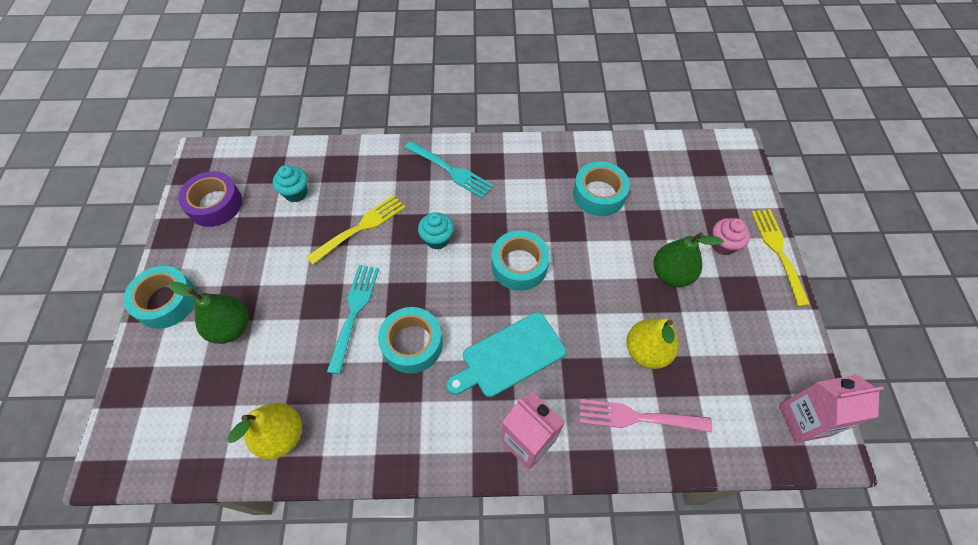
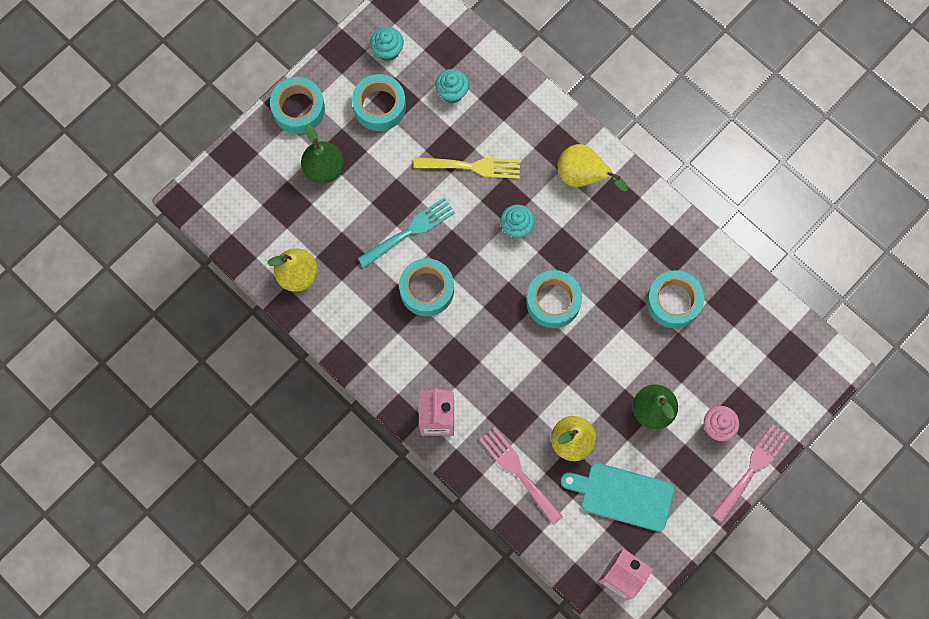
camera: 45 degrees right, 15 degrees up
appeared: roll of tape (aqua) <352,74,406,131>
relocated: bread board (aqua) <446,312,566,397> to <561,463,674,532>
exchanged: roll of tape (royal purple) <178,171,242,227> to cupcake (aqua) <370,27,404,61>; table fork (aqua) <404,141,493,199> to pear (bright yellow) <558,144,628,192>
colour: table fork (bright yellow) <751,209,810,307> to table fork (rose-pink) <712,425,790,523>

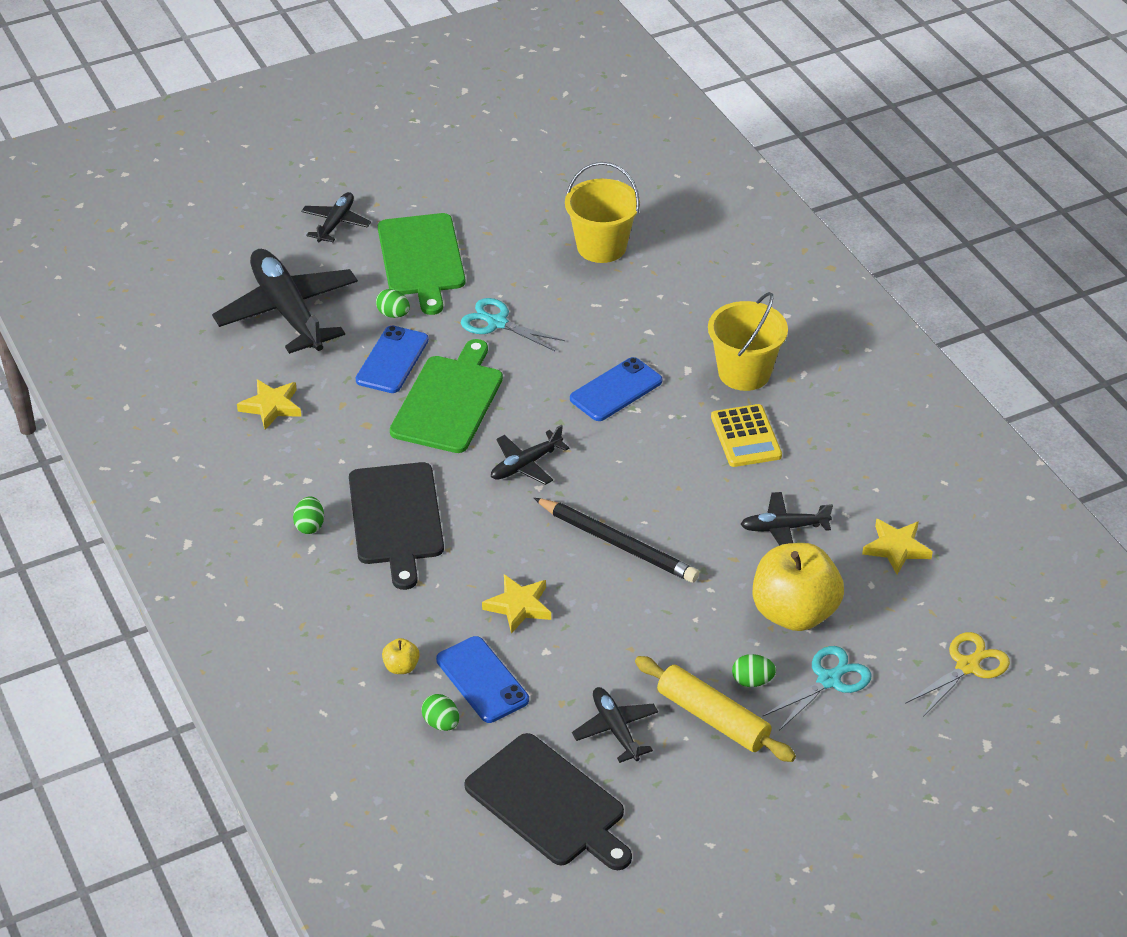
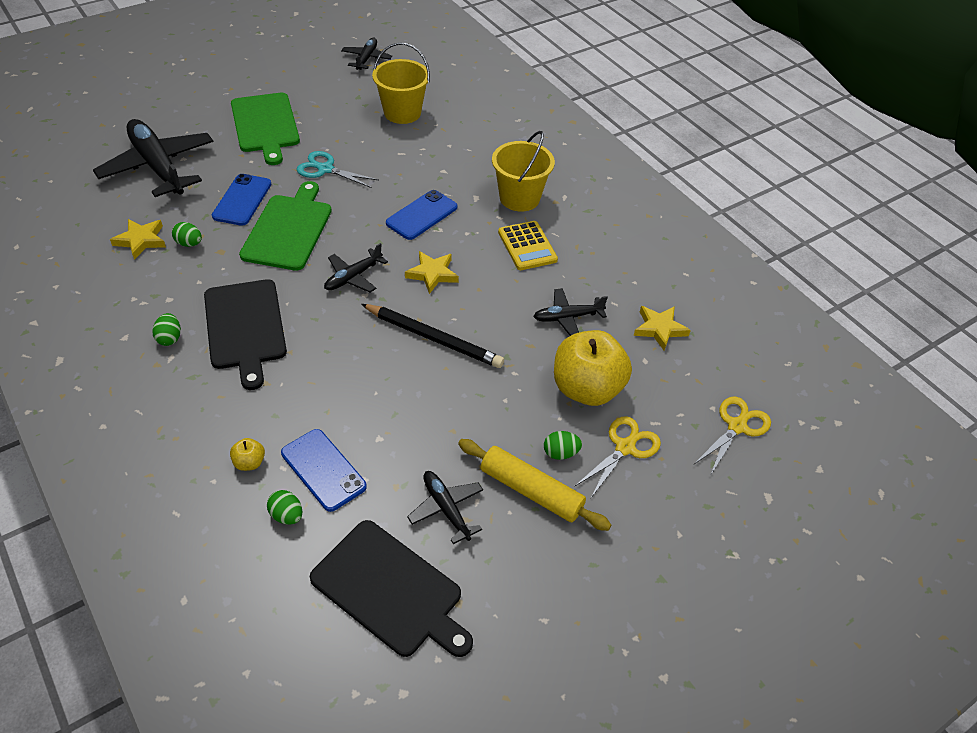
camera: 10 degrees left, 5 degrees up
relocated: aeroplane (ebony) <301,192,371,242> to <341,38,392,70>; egg shape (leaf-green) <376,289,410,318> to <172,222,202,247>; star (bright yellow) <482,574,551,634> to <405,251,459,294>
colour: scissors (aqua) <763,646,871,731> to scissors (bright yellow) <574,416,661,499>

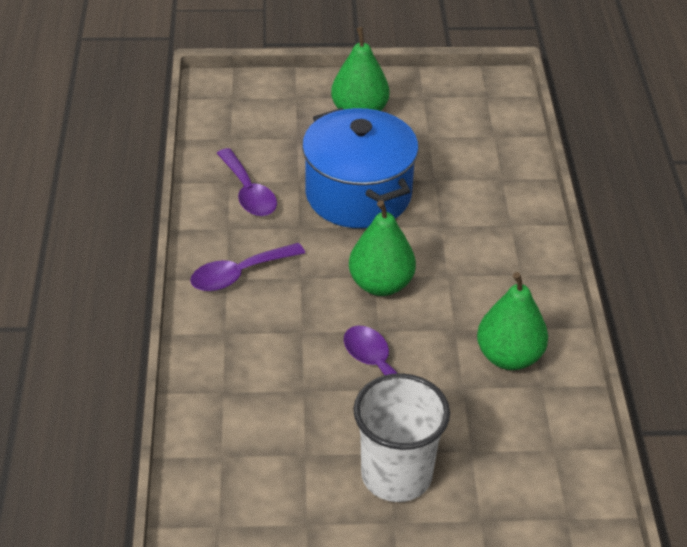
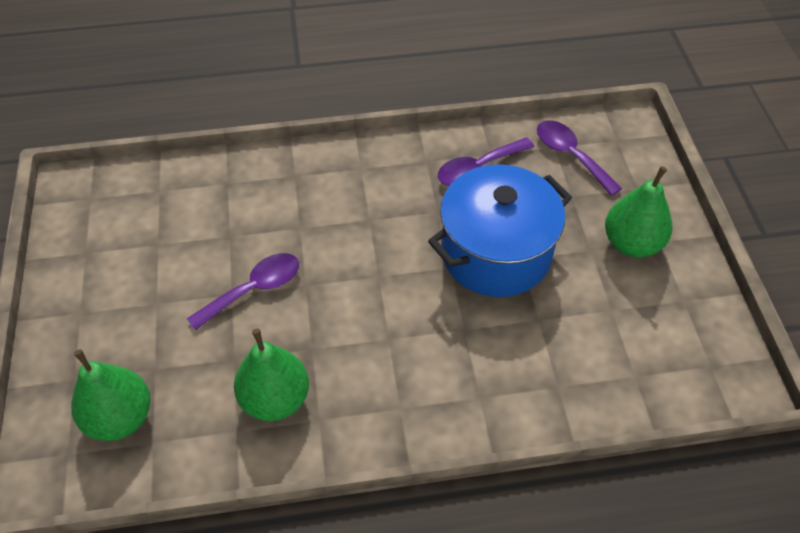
camera: 85 degrees right, 10 degrees up
missing: beaker (pure white) <353,373,450,502>
relocated: teaspoon (royal purple) <190,243,305,291> to <537,120,622,196>; pear (leaf-green) <349,200,416,296> to <71,349,150,441>

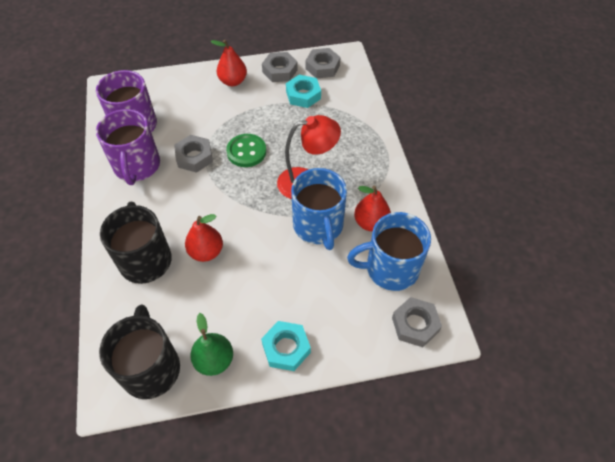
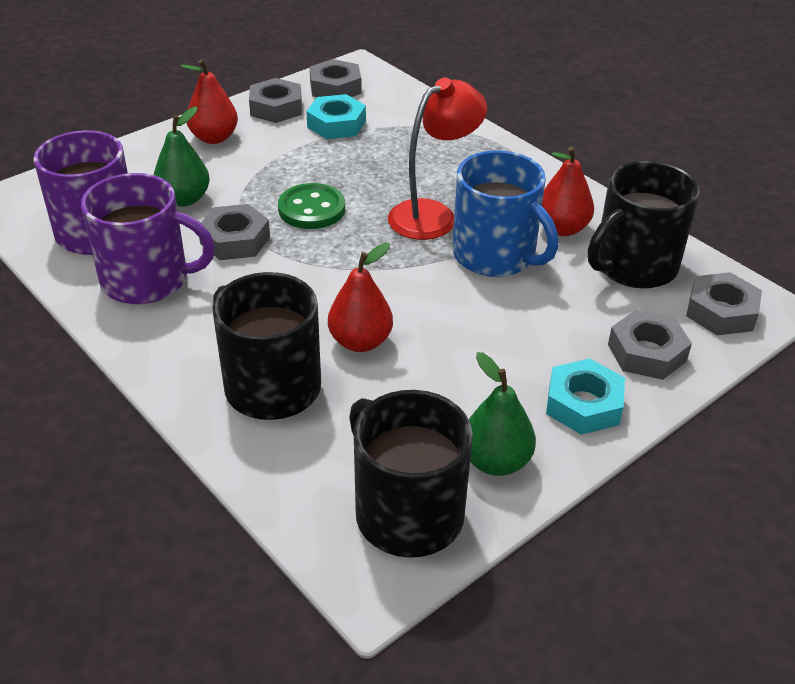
camera: 30 degrees left, 15 degrees down
appeared: pear (leaf-green) <154,107,210,207>; nut (grey) <608,310,692,380>
colour: coffee mug (cobalt) <347,212,431,291> to coffee mug (ebony) <588,161,700,289>
spun: coffee mug (royal purple) <96,109,160,185> = <81,173,215,304> 45 degrees counterclockwise

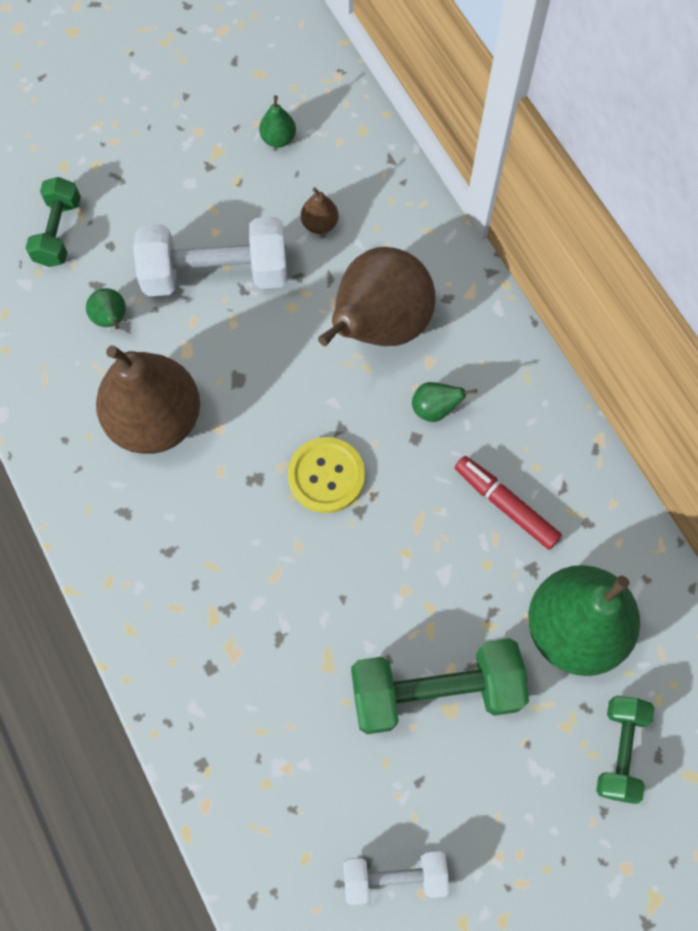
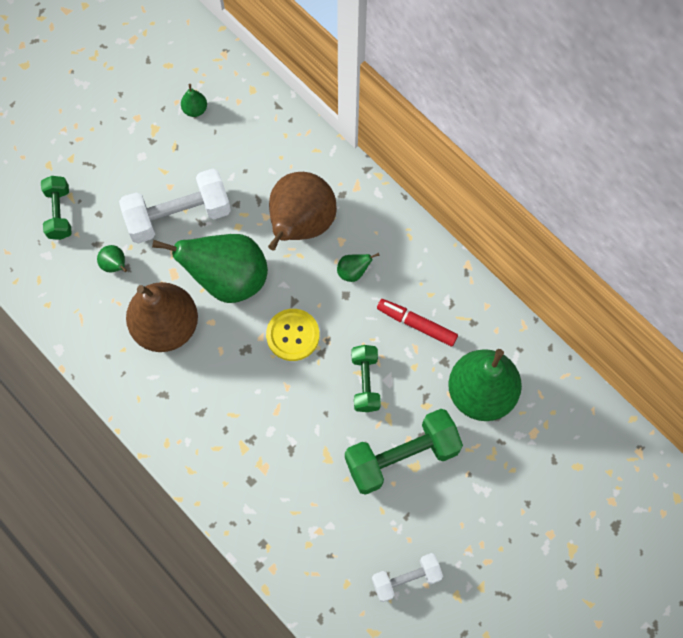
camera: 15 degrees left, 0 degrees up
missing: pear (russet) <301,187,338,234>
appeared: pear (leaf-green) <152,234,268,303>
relocated: free weight (leaf-green) <596,695,654,804> to <352,345,381,412>

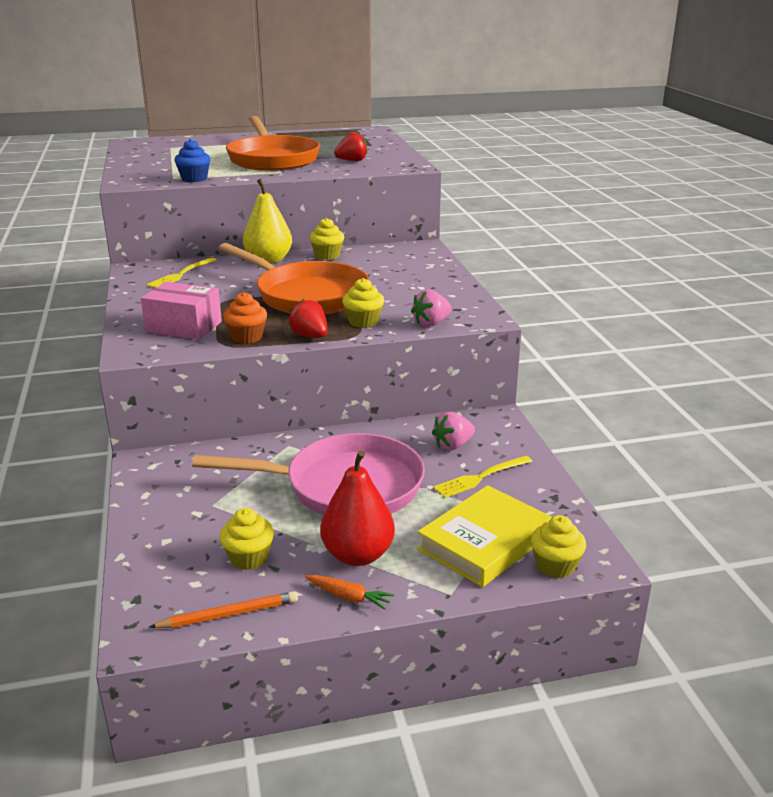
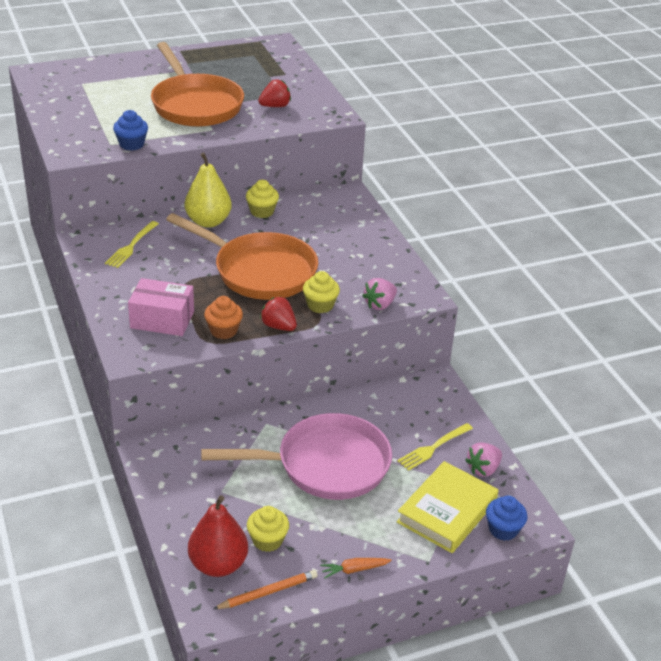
camera: 10 degrees left, 10 degrees up
relocated: pear (crimson) <320,450,395,566> to <188,495,248,577>; strawberry (rose-pink) <432,412,475,450> to <465,442,502,477>
colour: cupcake (bright yellow) <531,515,586,578> to cupcake (cobalt) <486,495,528,541>
spun: toy carrot (orange) <305,575,394,610> = <320,558,392,579> 150 degrees clockwise

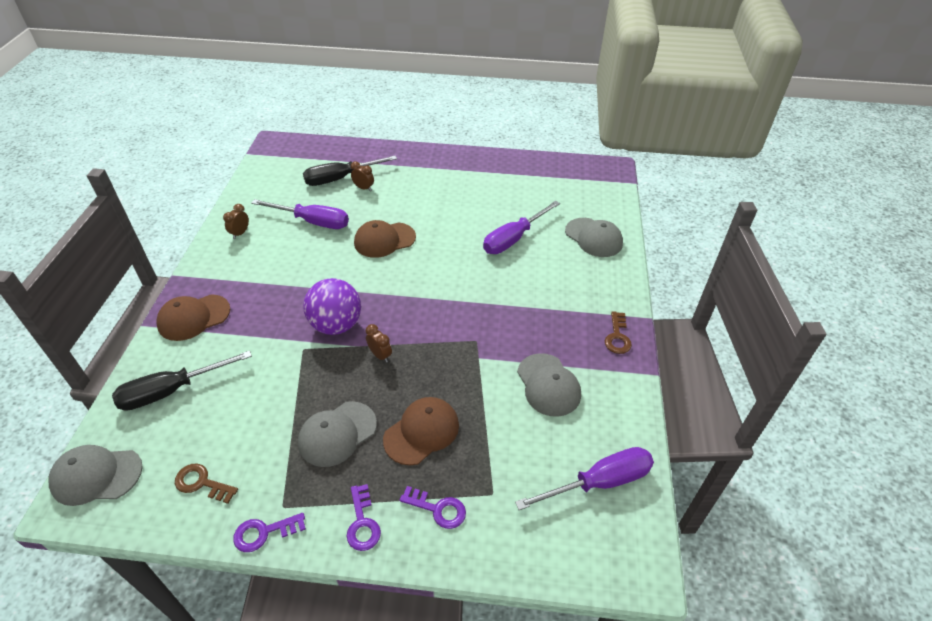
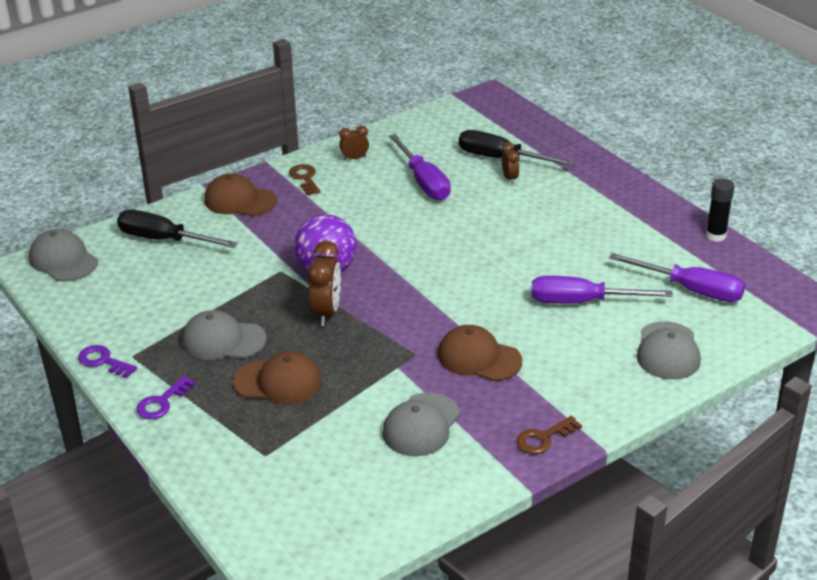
camera: 50 degrees right, 10 degrees down
missing: latchkey (royal purple) <400,486,466,529>
appeared: glue stick (ebony) <706,178,734,242>
relocated: latchkey (russet) <175,464,238,504> to <289,164,320,195>; cap (russet) <354,220,416,258> to <438,325,522,381>; screwdriver (royal purple) <515,447,654,510> to <609,253,745,302>
size: clock (russet) <366,324,392,363> = <307,241,341,326> x1.77

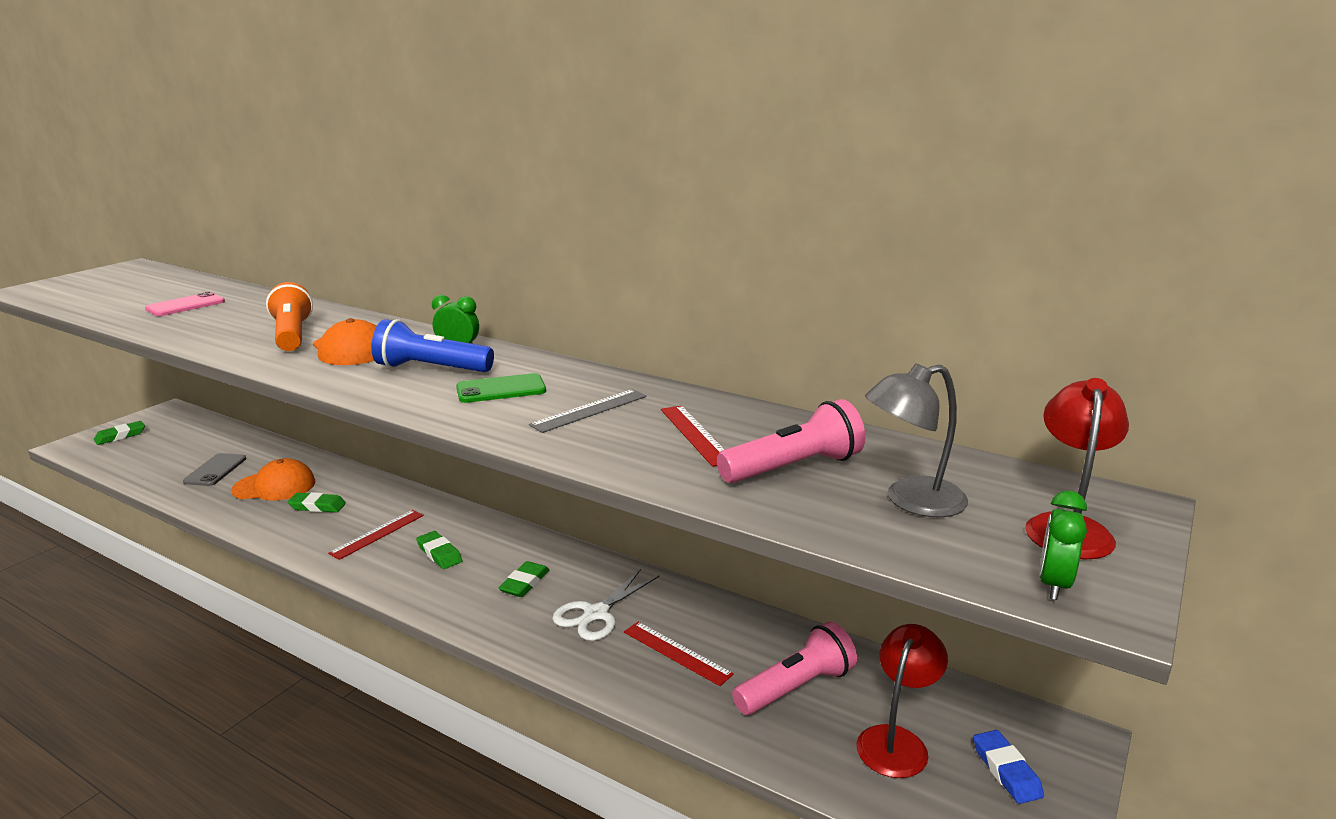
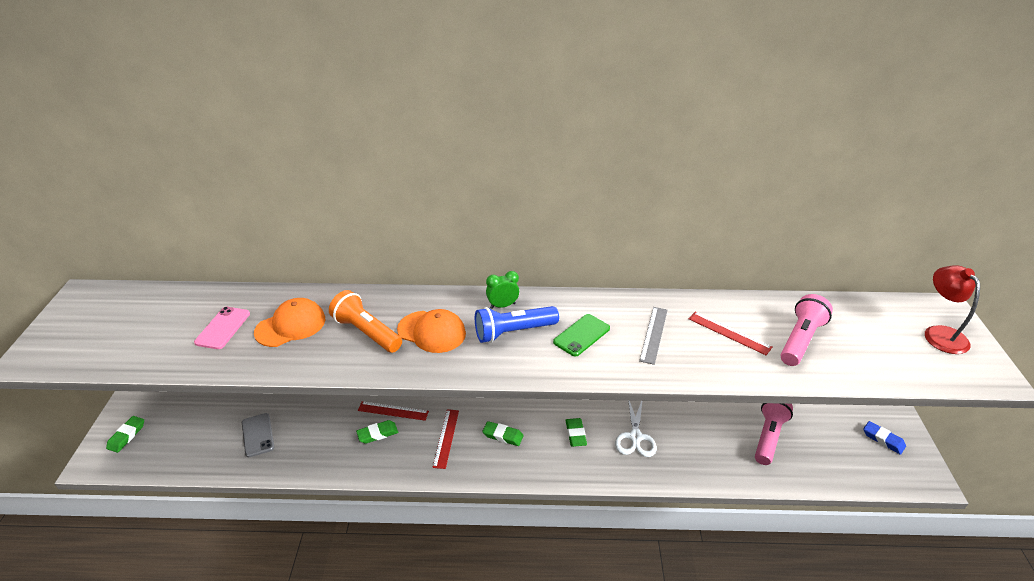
camera: 30 degrees left, 15 degrees up
missing: desk lamp (crimson) <856,624,948,778>; desk lamp (grey) <865,363,968,518>; clock (leaf-green) <1039,491,1087,600>
relocated: cap (orange) <231,458,316,500> to <254,298,325,347>; straightedge (crimson) <624,622,734,686> to <358,401,429,421>

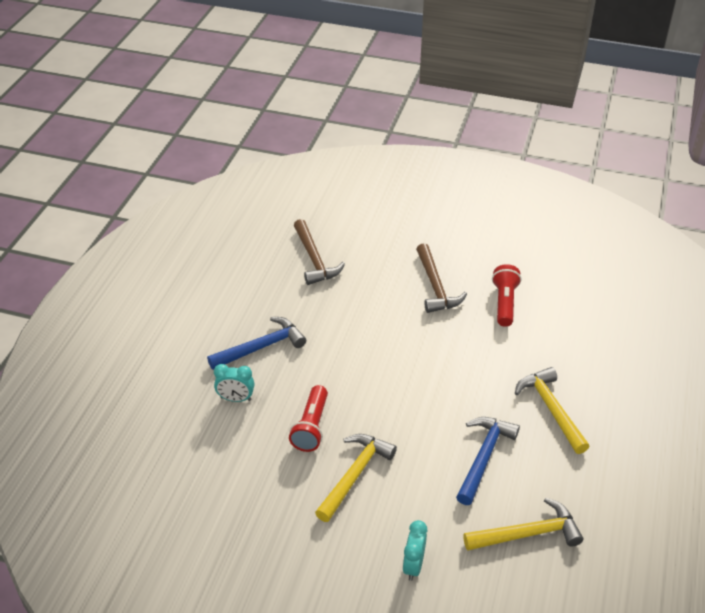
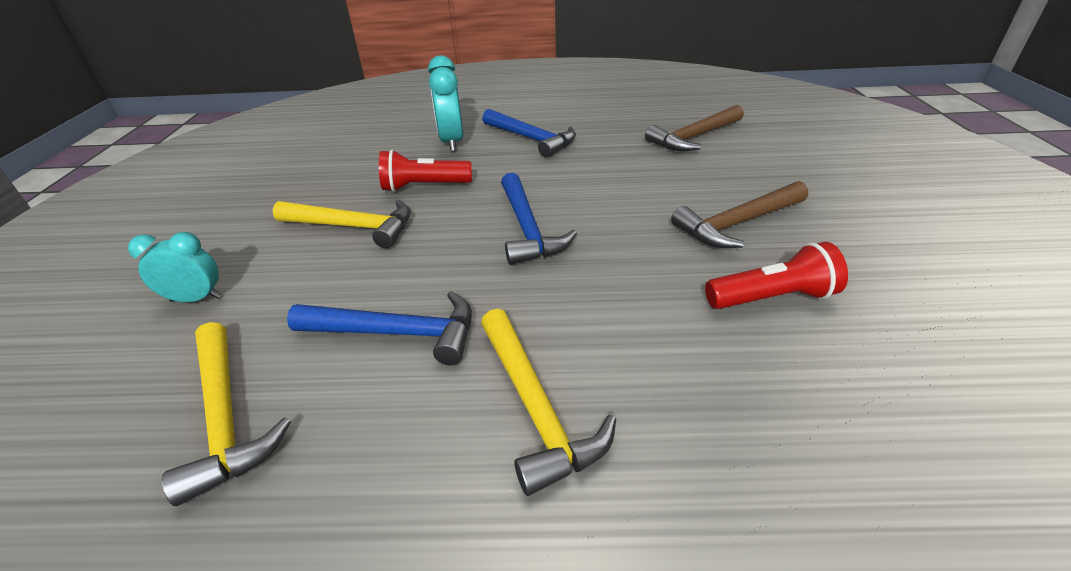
camera: 75 degrees right, 5 degrees down
appeared: claw hammer (cobalt) <501,173,577,265>
spun: claw hammer (bright yellow) <515,367,590,454> = <481,309,616,496> 105 degrees clockwise
size: clock (aqua) <214,364,254,402> = <428,55,464,152> x1.53

